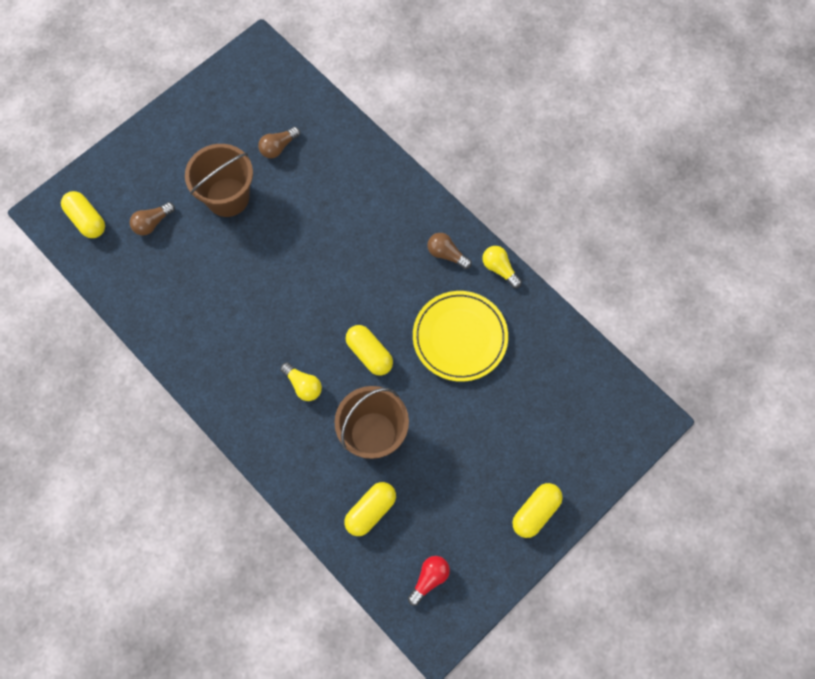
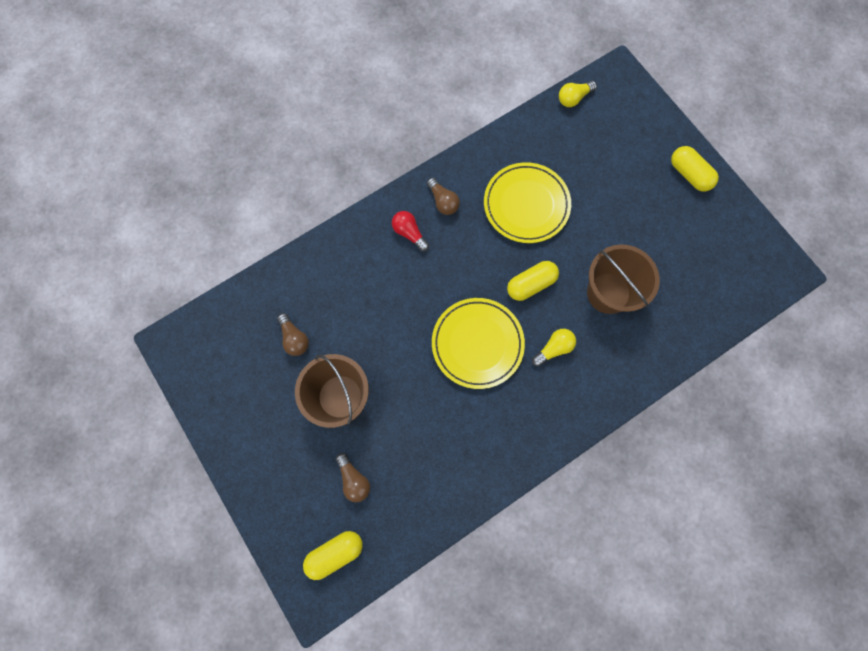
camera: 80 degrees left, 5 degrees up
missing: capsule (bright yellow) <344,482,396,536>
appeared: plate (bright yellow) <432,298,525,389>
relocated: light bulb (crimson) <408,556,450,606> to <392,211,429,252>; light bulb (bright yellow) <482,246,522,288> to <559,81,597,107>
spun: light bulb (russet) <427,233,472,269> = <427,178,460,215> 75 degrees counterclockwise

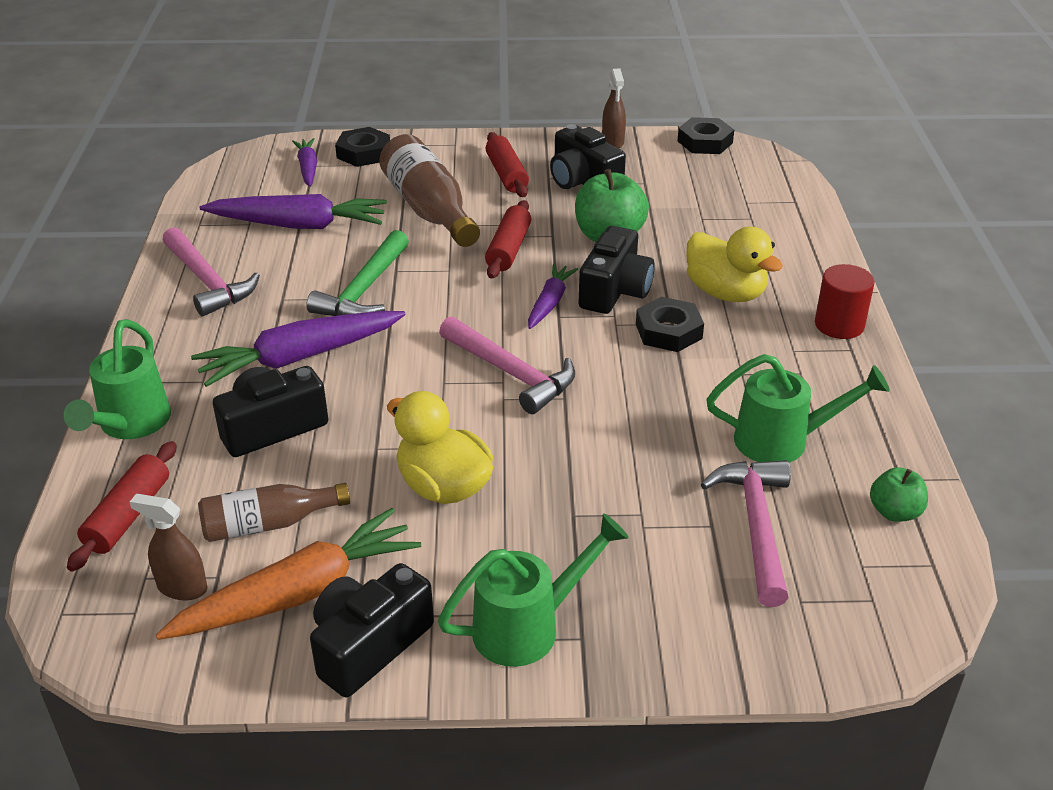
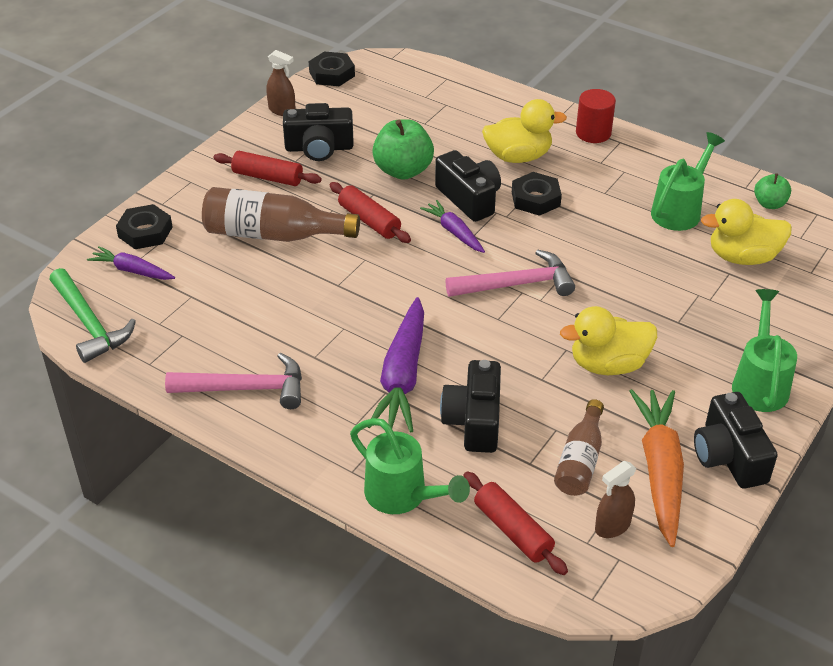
camera: 55 degrees left, 5 degrees up
missing: toy carrot (royal purple) <200,194,387,229>
relocated: claw hammer (leaf-green) <306,230,409,316> to <49,268,136,363>
exchanged: claw hammer (rose-pink) <701,460,791,607> to toy duck (bright yellow) <701,199,792,265>

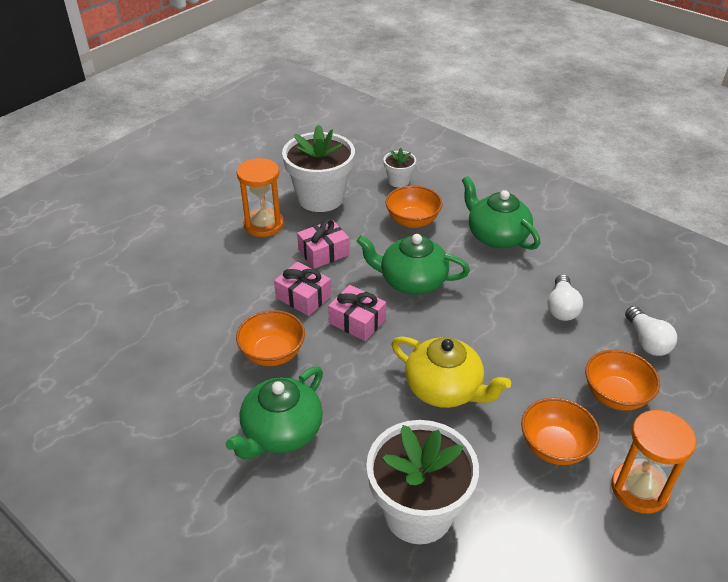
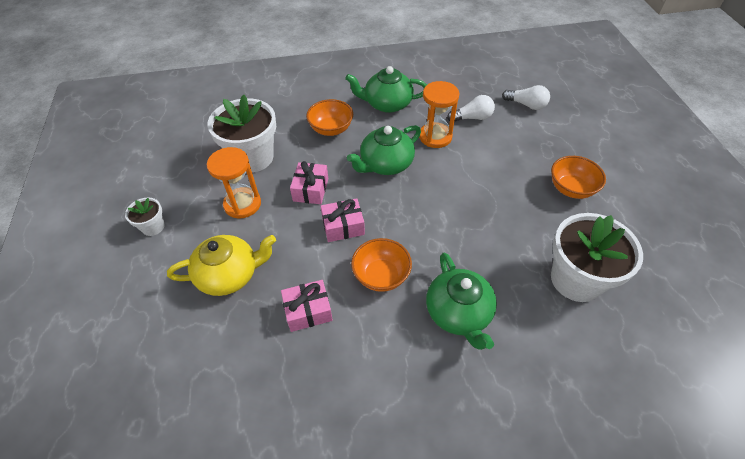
camera: 50 degrees left, 10 degrees up
missing: bowl (orange) <585,349,660,411>
relocated: wrapped gift (rose-pink) <328,285,386,341> to <281,280,333,332>; plant pot (pure white) <383,148,416,188> to <125,198,165,236>; tea pot (bright yellow) <392,336,511,408> to <167,235,276,296>; sandglass (orange) <611,410,696,514> to <419,81,460,148>
spun: light bulb (pure white) <547,274,583,321> = <447,95,495,121> 60 degrees counterclockwise

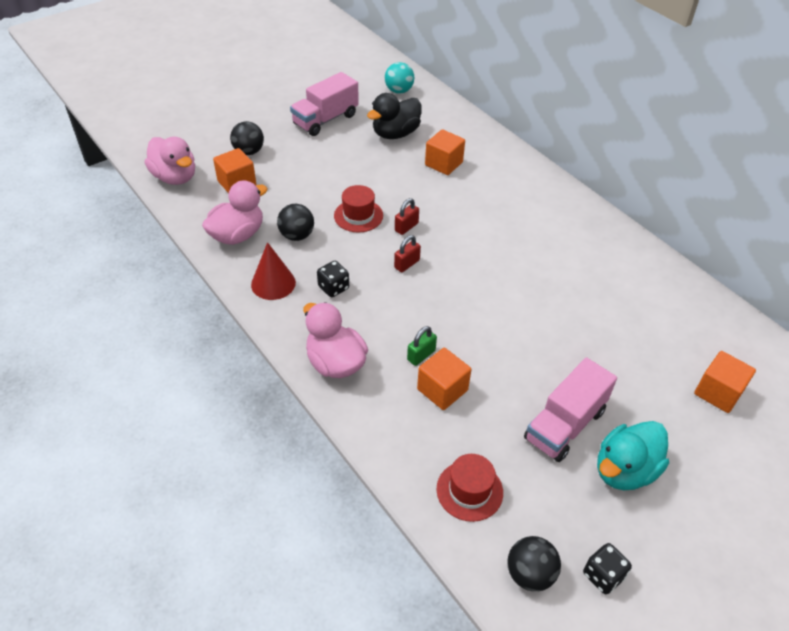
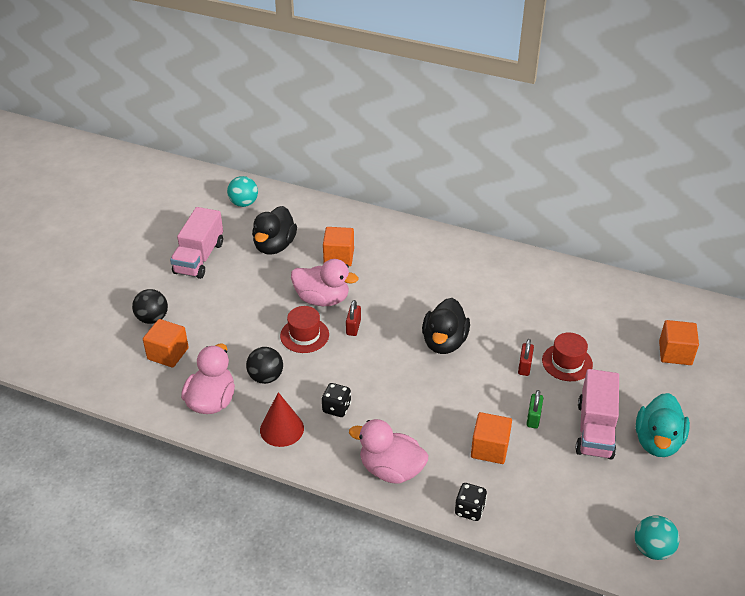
camera: 30 degrees left, 5 degrees down
appeared: toy duck (ebony) <422,298,470,354>
relocated: toy duck (rose-pink) <145,137,195,185> to <291,259,359,306>; small lock (crimson) <394,235,421,272> to <518,339,534,376>; small lock (leaf-green) <407,326,437,366> to <526,390,543,429>; hat (crimson) <437,454,503,522> to <542,332,593,381>; game die (ebony) <583,543,632,594> to <455,483,487,521>
colour: sphere (ebony) <508,536,561,591> to sphere (aqua) <635,515,680,560>

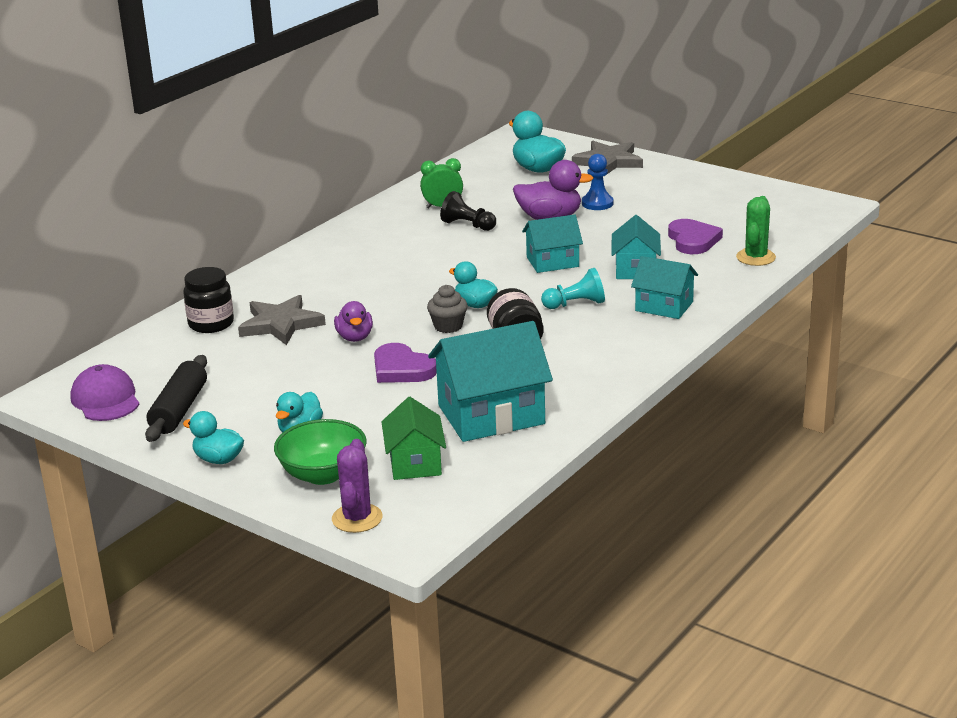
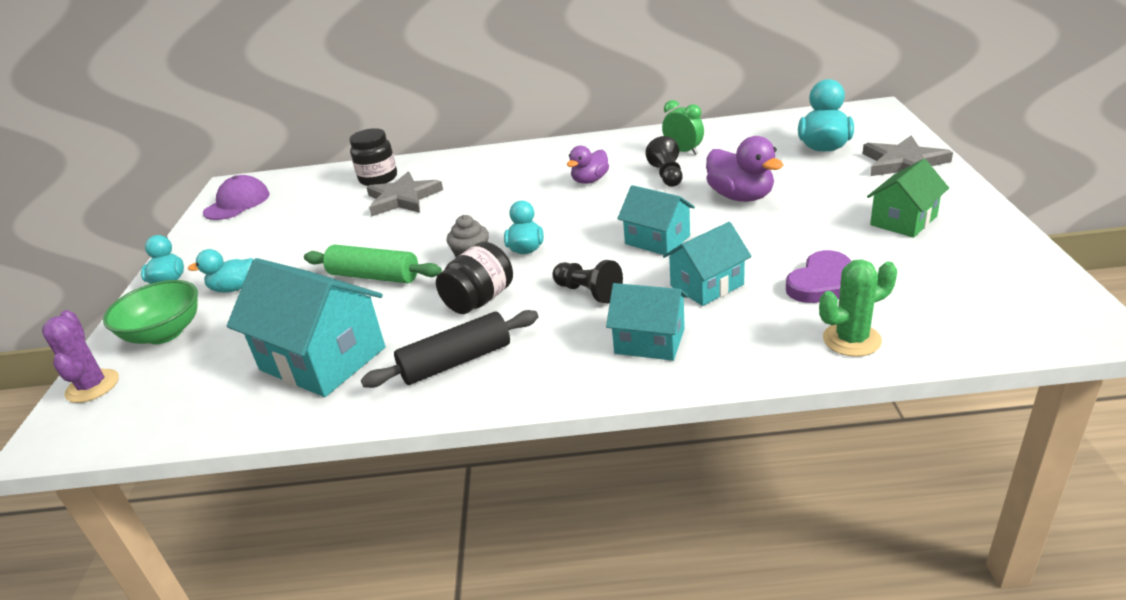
camera: 55 degrees right, 5 degrees up
missing: pawn (cobalt) <582,154,613,210>
relocated: dough roller (ebony) <145,355,207,442> to <361,310,538,388>; toy duck (royal purple) <334,301,373,342> to <567,145,609,184>; cottage (leaf-green) <382,397,446,480> to <867,159,949,238>
exchanged: heart shape (royal purple) <374,343,437,383> to dough roller (leaf-green) <304,245,442,283>
colour: pawn (aqua) <541,268,605,309> to pawn (ebony) <552,260,623,304>
spun: prickly plant (royal purple) <332,439,383,533> = <42,310,119,403> 75 degrees counterclockwise; cottage (aqua) <631,256,698,319> = <606,283,688,361> 60 degrees counterclockwise

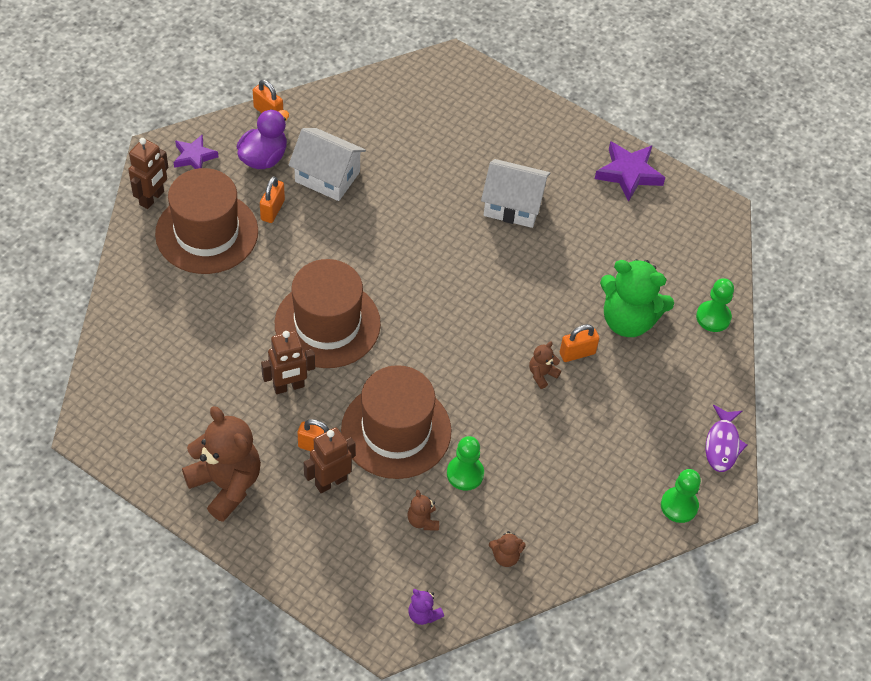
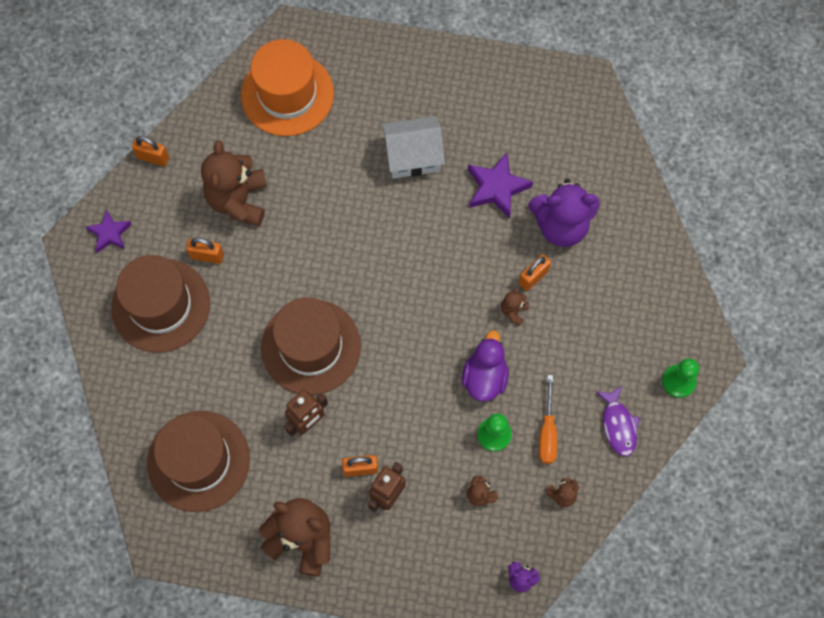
camera: 20 degrees left, 15 degrees up
missing: robot figure (russet) <128,138,168,209>; pawn (leaf-green) <696,278,734,332>
appeared: hat (orange) <241,39,334,136>; screwdriver (orange) <539,375,557,464>
relocated: toy duck (royal purple) <237,109,289,169> to <462,330,509,401>; hat (russet) <341,365,451,479> to <147,411,250,512>; star (royal purple) <595,141,665,202> to <468,152,533,219>; toy fish (royal purple) <706,404,747,472> to <595,386,640,456>
exchanged: cottage (pure white) <288,128,366,201> to teddy bear (russet) <201,140,267,226>
colour: teddy bear (leaf-green) <600,259,674,337> to teddy bear (royal purple) <528,179,600,247>
spun: small lock (orange) <260,176,285,223> = <186,238,224,264> 75 degrees counterclockwise

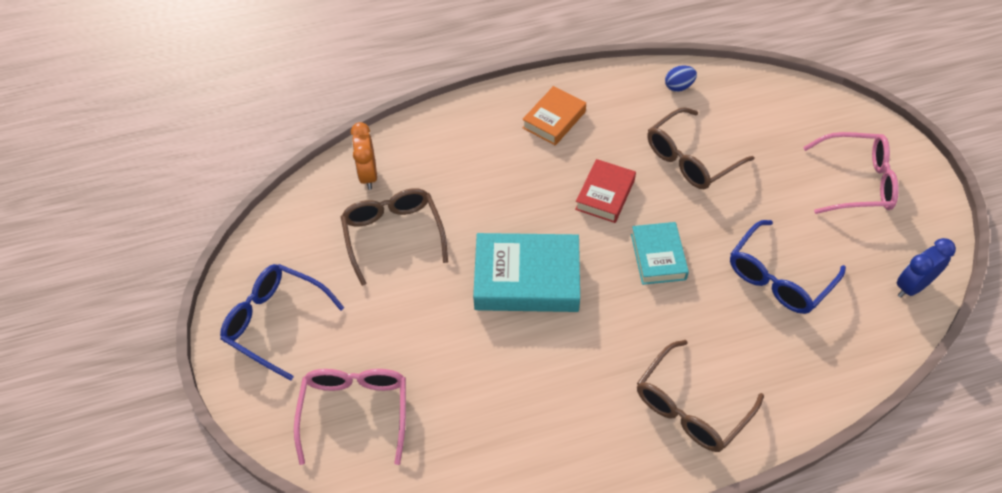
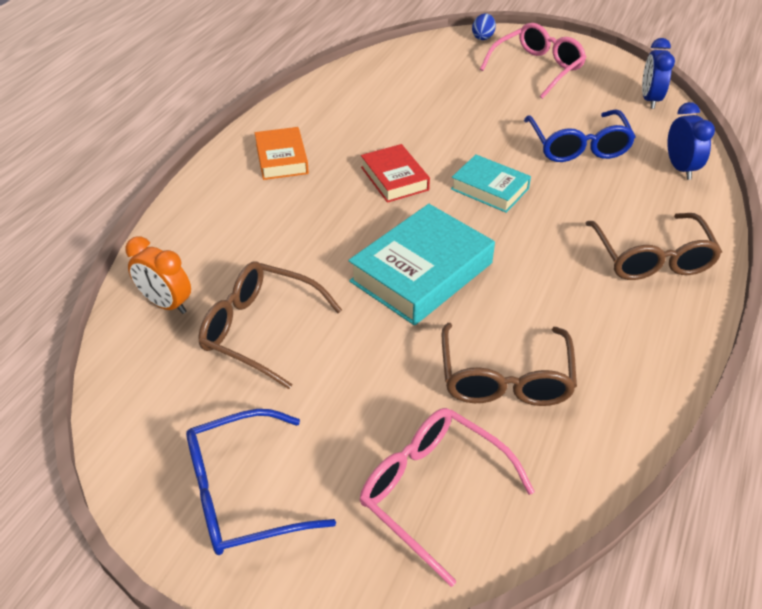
camera: 50 degrees left, 10 degrees down
appeared: clock (cobalt) <667,102,715,180>
relocated: glasses (russet) <647,107,755,189> to <442,323,577,406>; egg shape (cobalt) <665,66,697,92> to <472,14,496,40>

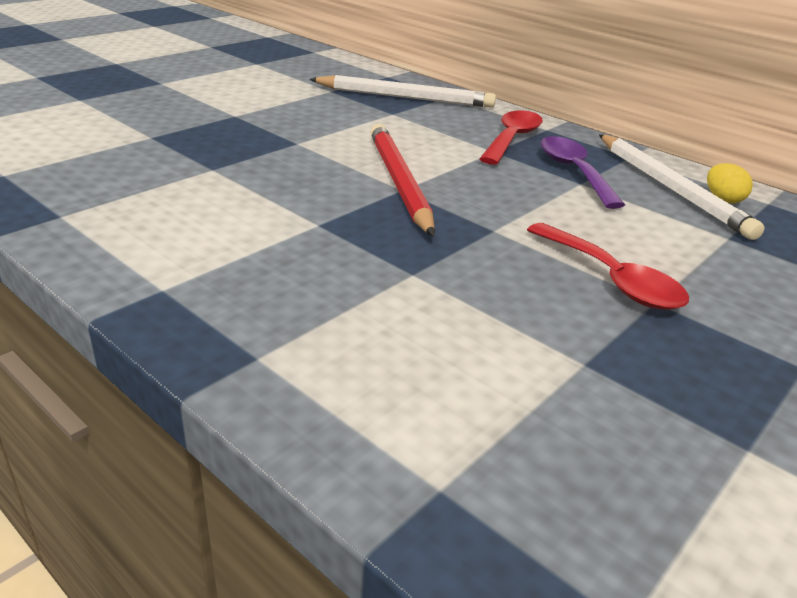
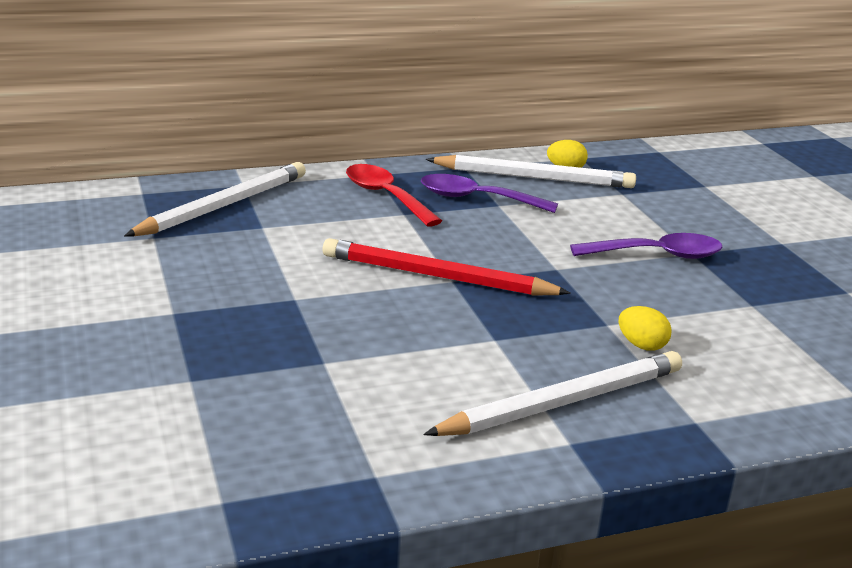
camera: 60 degrees left, 5 degrees down
appeared: lead pencil (pure white) <423,351,682,436>; egg shape (bright yellow) <619,306,672,351>
colour: teaspoon (crimson) <527,223,689,310> to teaspoon (royal purple) <570,233,723,259>

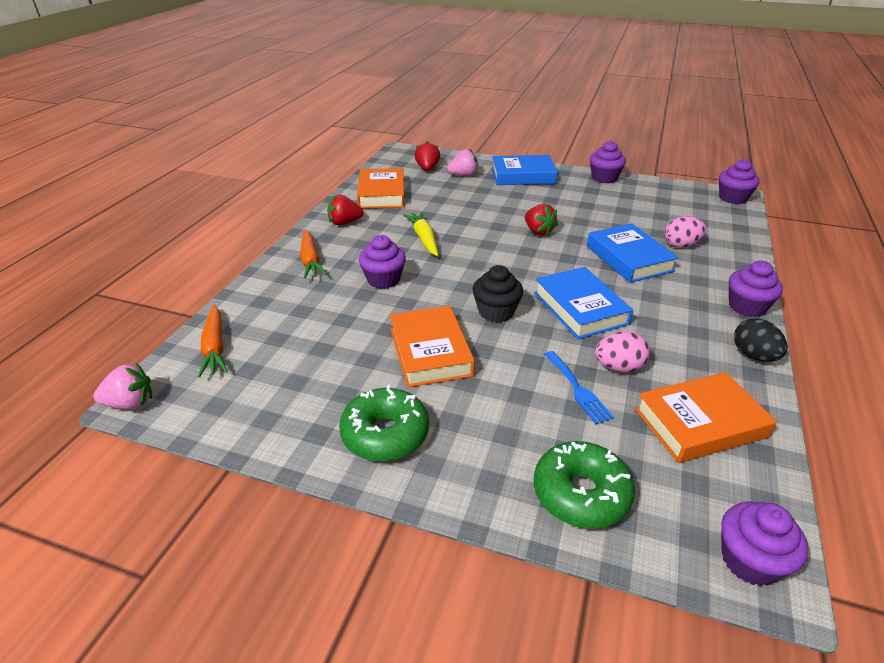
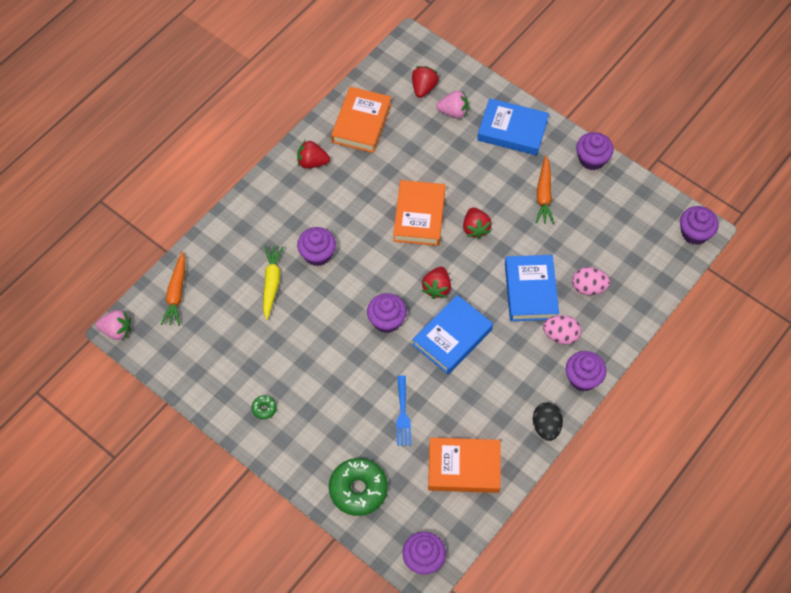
camera: 20 degrees right, 25 degrees up
appeared: strawberry (crimson) <422,267,451,299>
relocated: toy carrot (orange) <300,229,327,279> to <535,155,554,224>; book (orange) <389,306,475,387> to <393,180,446,246>; toy carrot (bright yellow) <403,212,438,256> to <263,246,284,320>; egg shape (rose-pink) <595,331,650,372> to <543,315,581,345>
colour: cupcake (ebony) <472,265,523,323> to cupcake (royal purple) <367,293,407,333>
spun: book (cobalt) <534,267,633,339> = <413,295,493,374> 45 degrees clockwise
size: glazed donut (leaf-green) <339,385,429,461> = <252,395,277,419> x0.44

